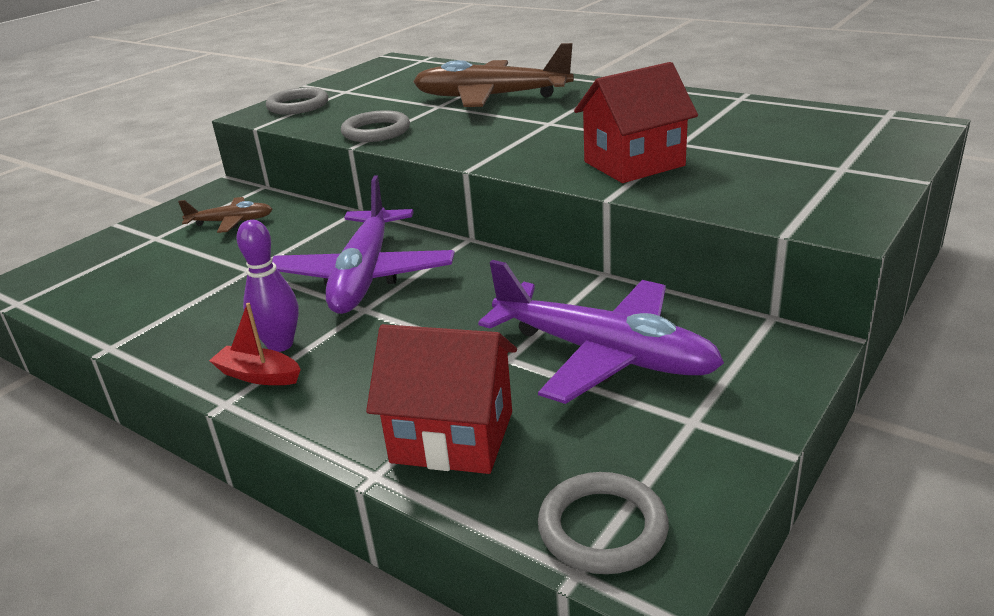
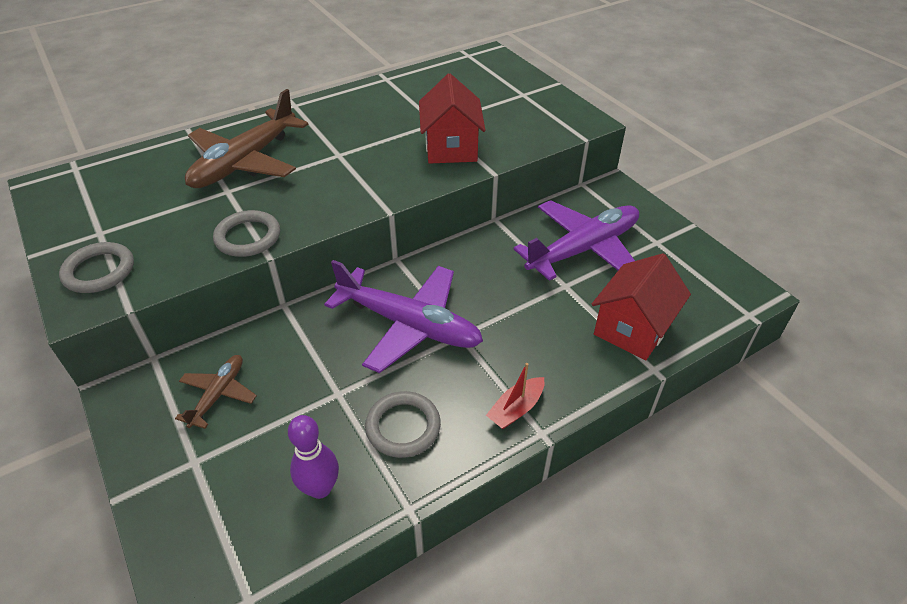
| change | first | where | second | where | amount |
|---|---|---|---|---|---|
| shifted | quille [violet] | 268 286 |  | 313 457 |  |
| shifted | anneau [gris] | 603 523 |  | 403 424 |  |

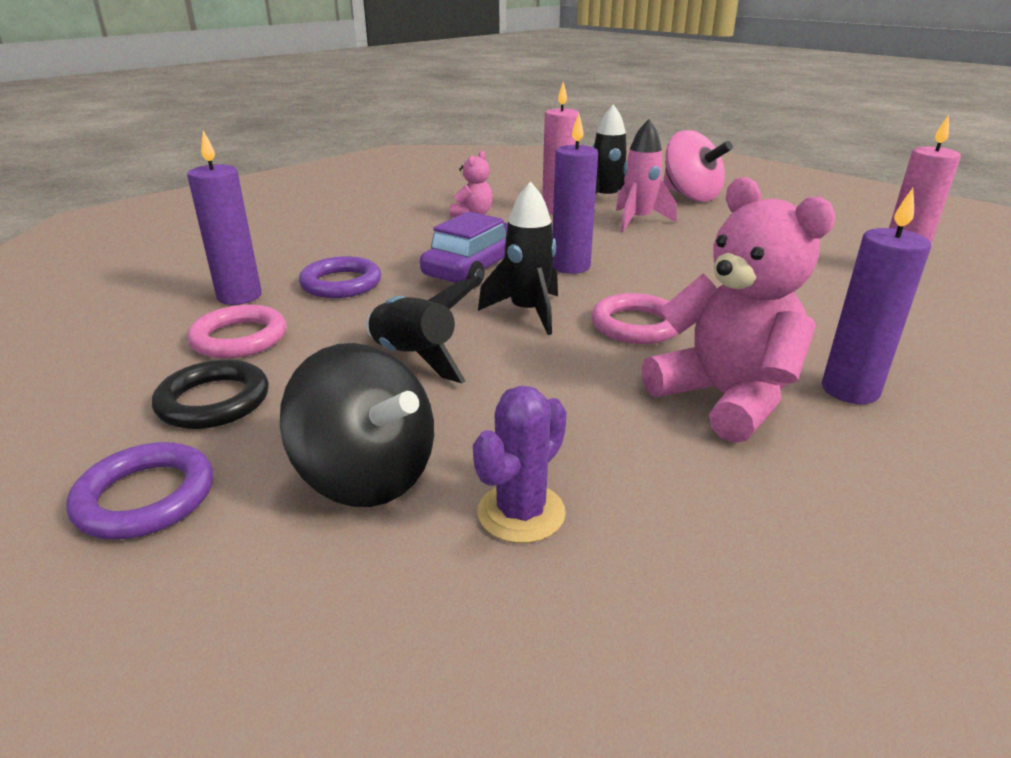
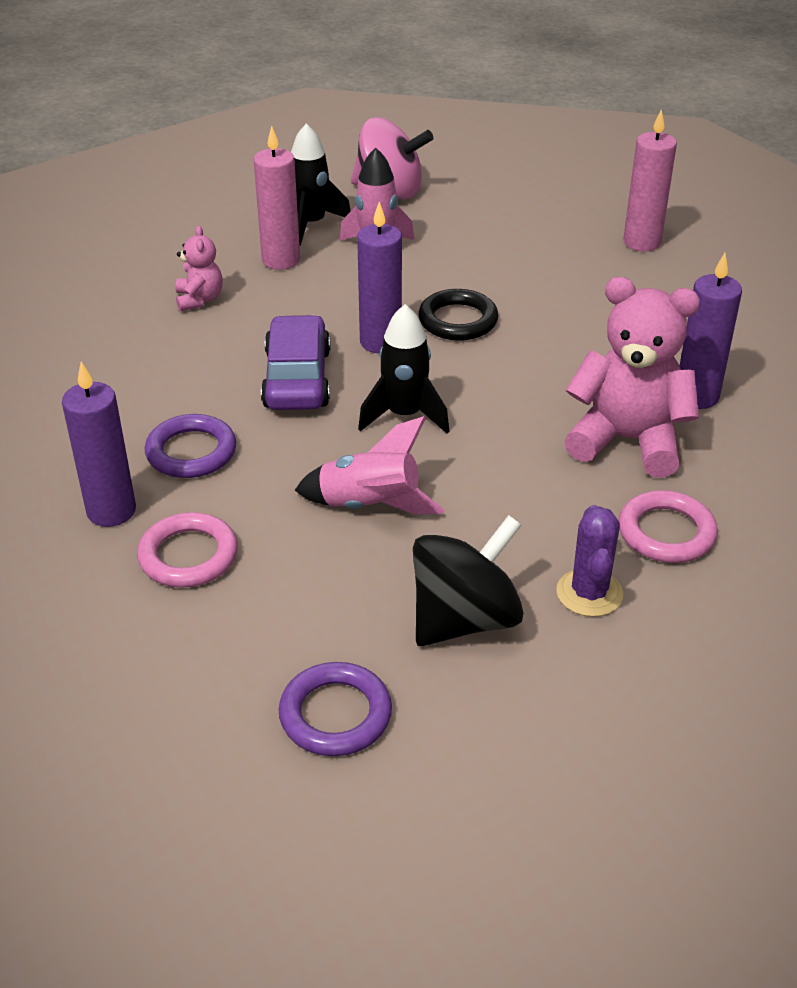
| change | first | where | second | where | amount |
|---|---|---|---|---|---|
| repainted | fusée [noir] | 423 330 | fusée [rose] | 370 465 |  |
| shifted | anneau [rose] | 634 318 |  | 668 526 |  |
| rotated | toupie [noir] | 357 425 |  | 468 580 | 45 degrees counterclockwise |
| shifted | anneau [noir] | 210 394 |  | 458 314 |  |

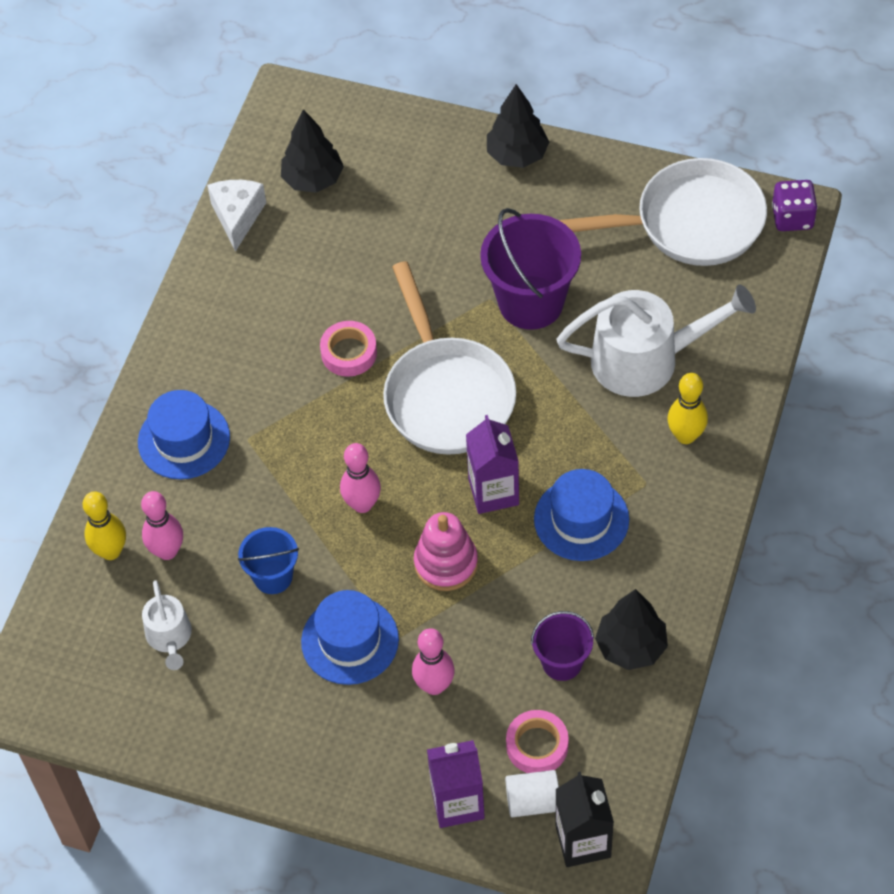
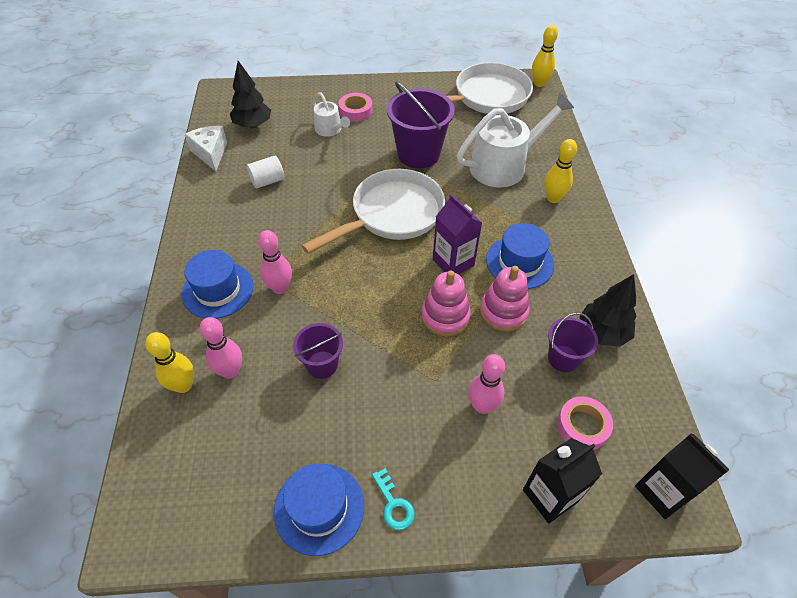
| change | first | where | second | where | amount |
|---|---|---|---|---|---|
| gone | arbre [noir] | 518 126 |  |  |  |
| swapped | dé [violet] | 794 205 | quille [jaune] | 545 56 |  |
| rotated | poêle [blanc] | 449 358 |  | 373 211 | 90 degrees counterclockwise |
| shifted | ruban adhésif [rose] | 348 349 |  | 355 107 |  |
| shifted | quille [rose] | 360 478 |  | 275 262 |  |
| repainted | seau [bleu] | 268 560 | seau [violet] | 318 351 |  |
| shifted | arrosoir [blanc] | 167 625 |  | 331 115 |  |
| shifted | chapeau [bleu] | 350 637 |  | 319 510 |  |
| repainted | brique de lait [violet] | 456 784 | brique de lait [noir] | 562 480 |  |
| shifted | cylindre [blanc] | 532 793 |  | 265 172 |  |
| new |  |  | jouet à empiler [rose] | 505 299 |  |
| new |  |  | clé [turquoise] | 393 499 |  |

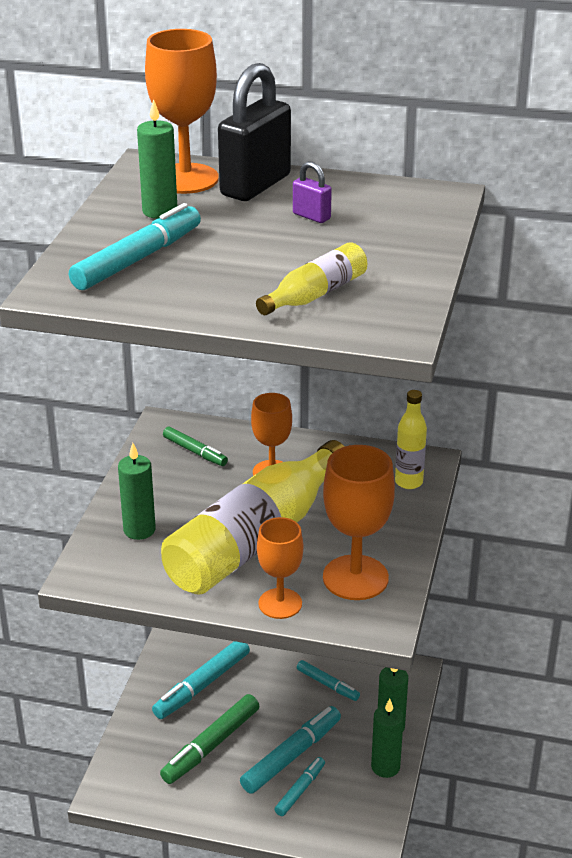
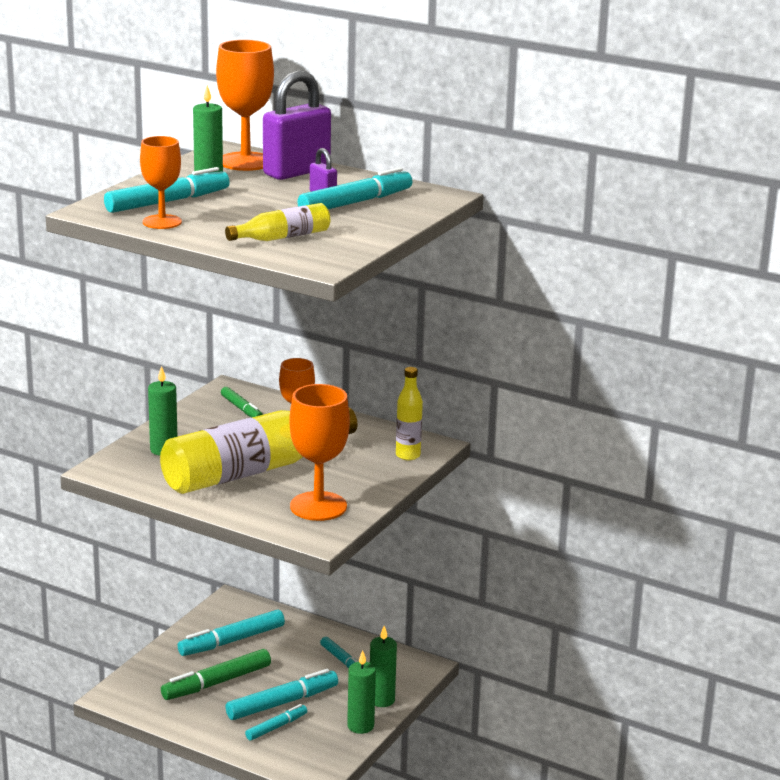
| change | first | where | second | where | amount |
|---|---|---|---|---|---|
| repainted | cadenas [noir] | 254 132 | cadenas [violet] | 297 125 |  |
| shifted | verre à pied [orange] | 280 568 |  | 161 182 |  |
| new |  |  | feutre [turquoise] | 354 188 |  |

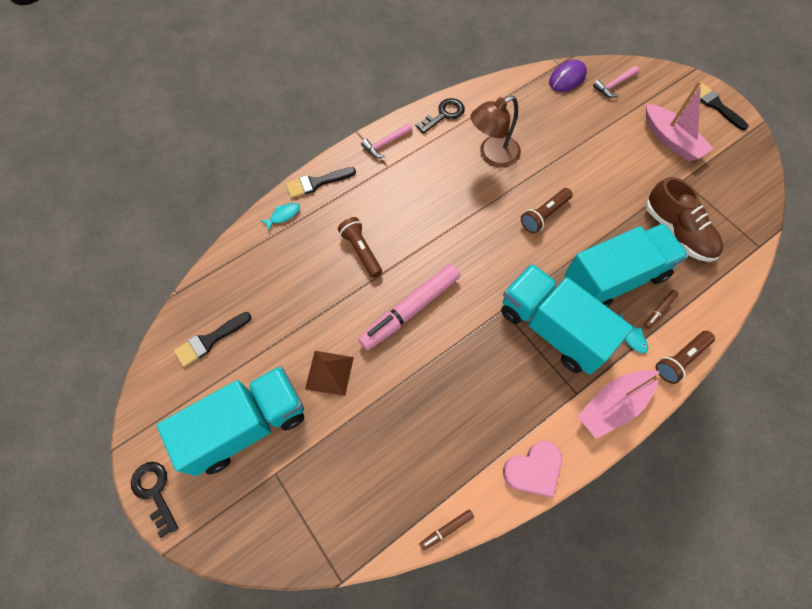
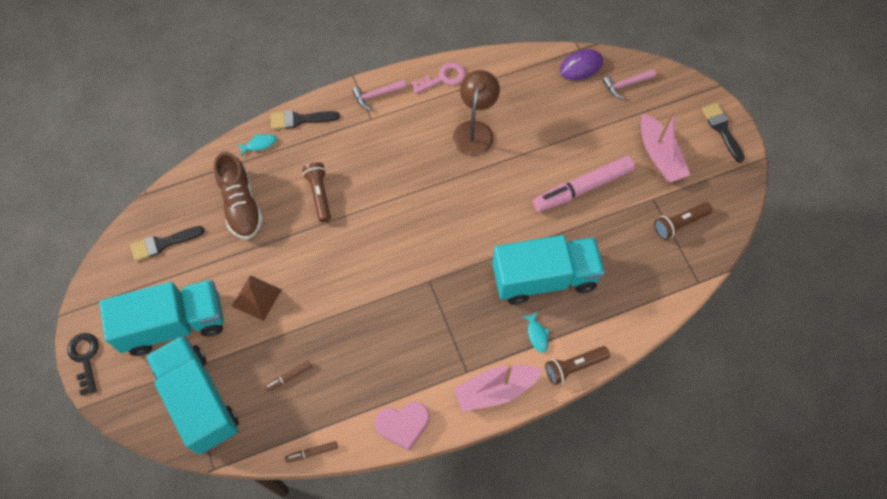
| change | first | where | second | where | amount |
|---|---|---|---|---|---|
| rotated | lampe [marron] | 495 132 |  | 476 113 | 120 degrees clockwise |
| repainted | clé [noir] | 440 116 | clé [rose] | 438 77 |  |
| shifted | chaussure [marron] | 684 219 |  | 238 195 |  |
| shifted | lampe de poche [marron] | 547 210 |  | 683 221 |  |
| shifted | feutre [rose] | 409 307 |  | 584 184 |  |
| shifted | camion [turquoise] | 567 319 |  | 192 395 |  |
| shifted | feutre [marron] | 661 309 |  | 288 376 |  |

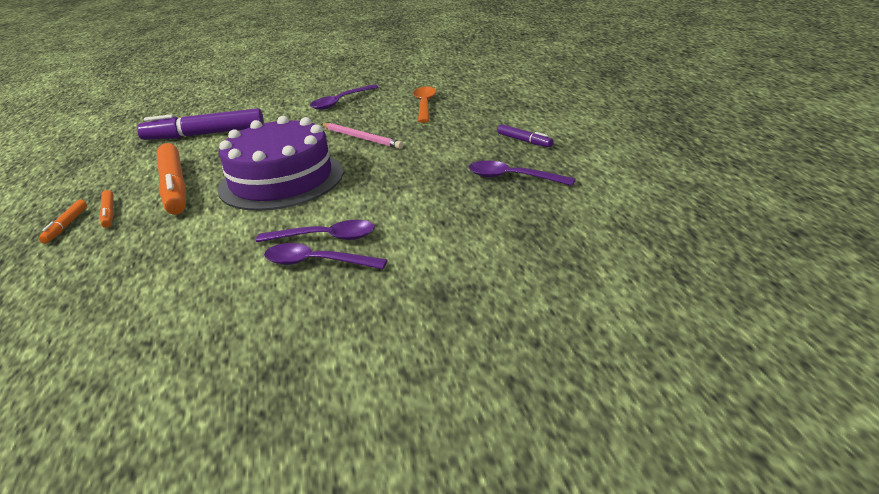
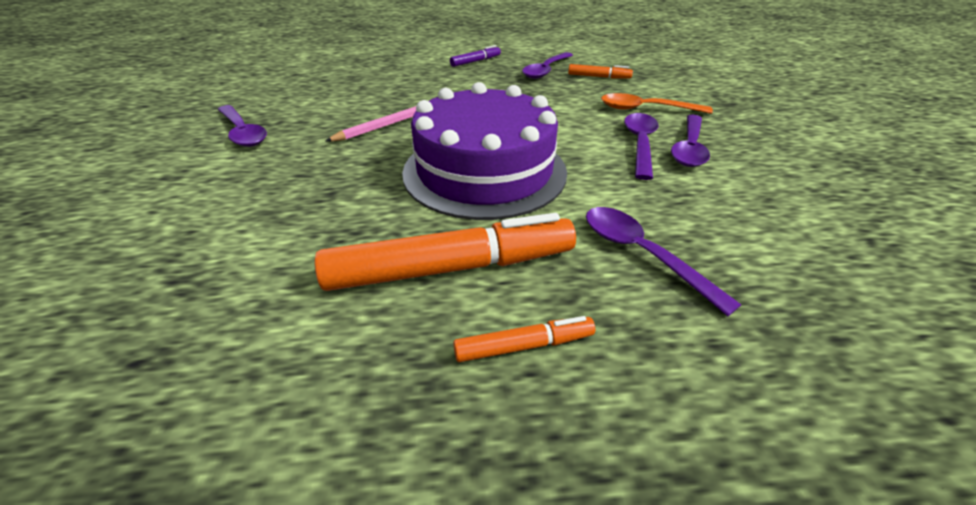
| change | first | where | second | where | amount |
|---|---|---|---|---|---|
| shifted | cuillère [orange] | 424 104 |  | 657 103 |  |
| gone | feutre [violet] | 200 124 |  |  |  |
| shifted | feutre [orange] | 63 222 |  | 600 71 |  |
| new |  |  | cuillère [violet] | 663 261 |  |

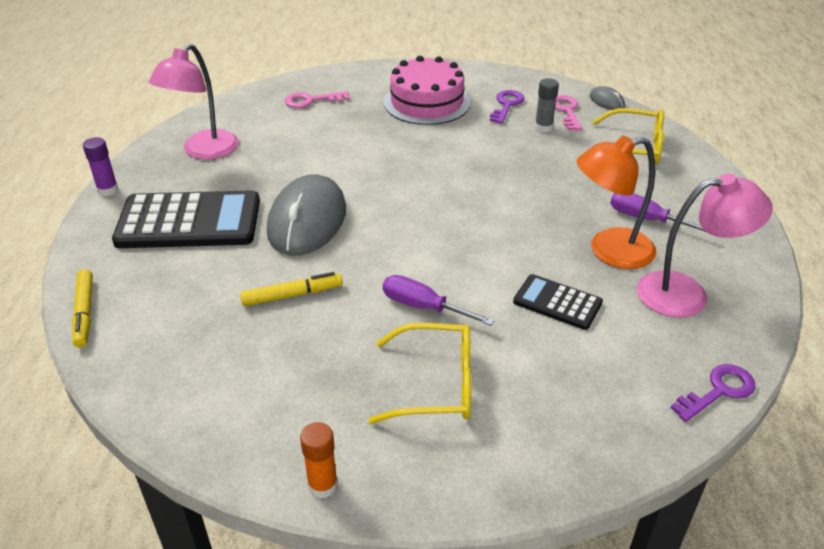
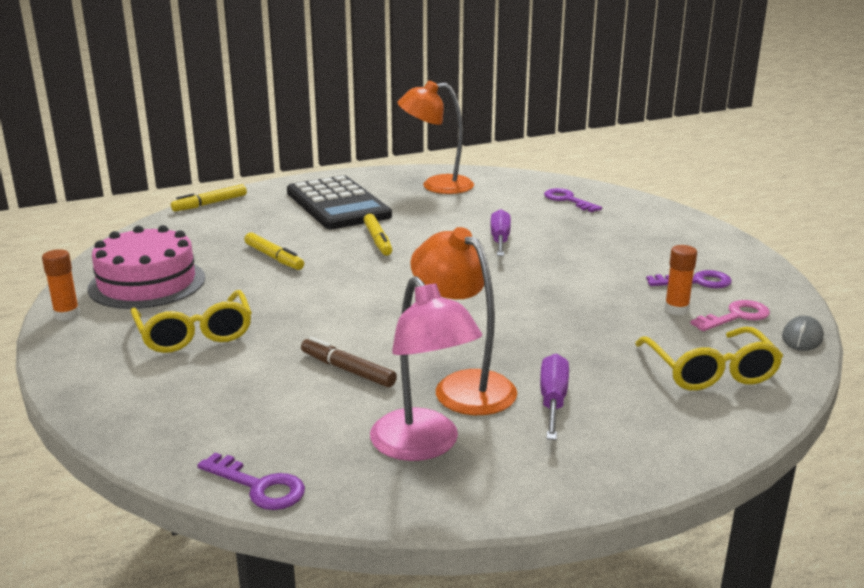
| change | first | where | second | where | amount |
|---|---|---|---|---|---|
| repainted | lampe [rose] | 194 102 | lampe [orange] | 435 137 |  |
| shifted | gâteau [rose] | 427 90 |  | 146 267 |  |
| repainted | bâton de colle [gris] | 547 105 | bâton de colle [orange] | 680 280 |  |
| repainted | clé [rose] | 317 99 | clé [violet] | 573 200 |  |
| gone | bâton de colle [violet] | 100 166 |  |  |  |
| swapped | souris [gris] | 306 215 | feutre [jaune] | 378 234 |  |
| swapped | calculatrice [noir] | 558 302 | feutre [marron] | 349 362 |  |
| shifted | tournevis [violet] | 439 300 |  | 500 232 |  |

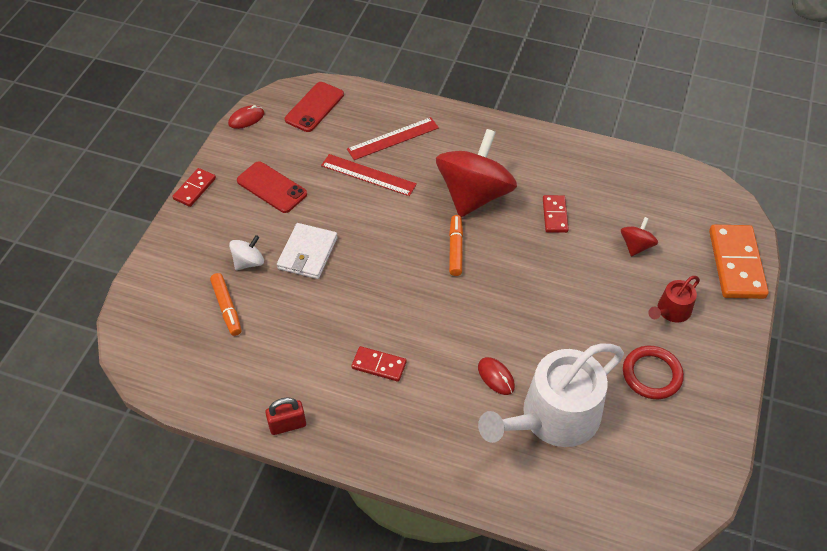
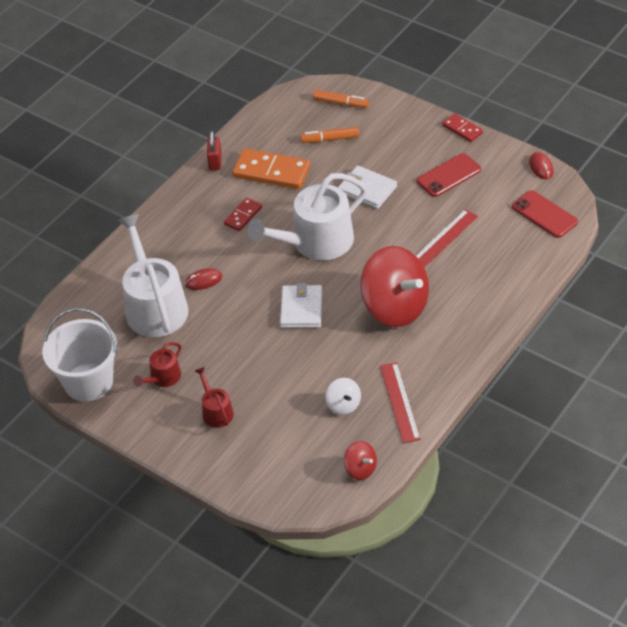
| change | first | where | second | where | amount |
|---|---|---|---|---|---|
| shifted | règle [rouge] | 393 138 |  | 400 402 |  |
| gone | domino [rouge] | 556 214 |  |  |  |
| shifted | feutre [orange] | 456 245 |  | 341 99 |  |
| shifted | toupie [rouge] | 639 237 |  | 360 460 |  |
| shifted | domino [orange] | 739 262 |  | 272 169 |  |
| shifted | toupie [blanc] | 246 252 |  | 343 396 |  |
| swapped | anneau [rouge] | 653 372 | arrosoir [rouge] | 157 364 |  |
| new |  |  | arrosoir [blanc] | 307 216 |  |
| new |  |  | portefeuille [blanc] | 301 305 |  |
| new |  |  | seau [blanc] | 79 355 |  |

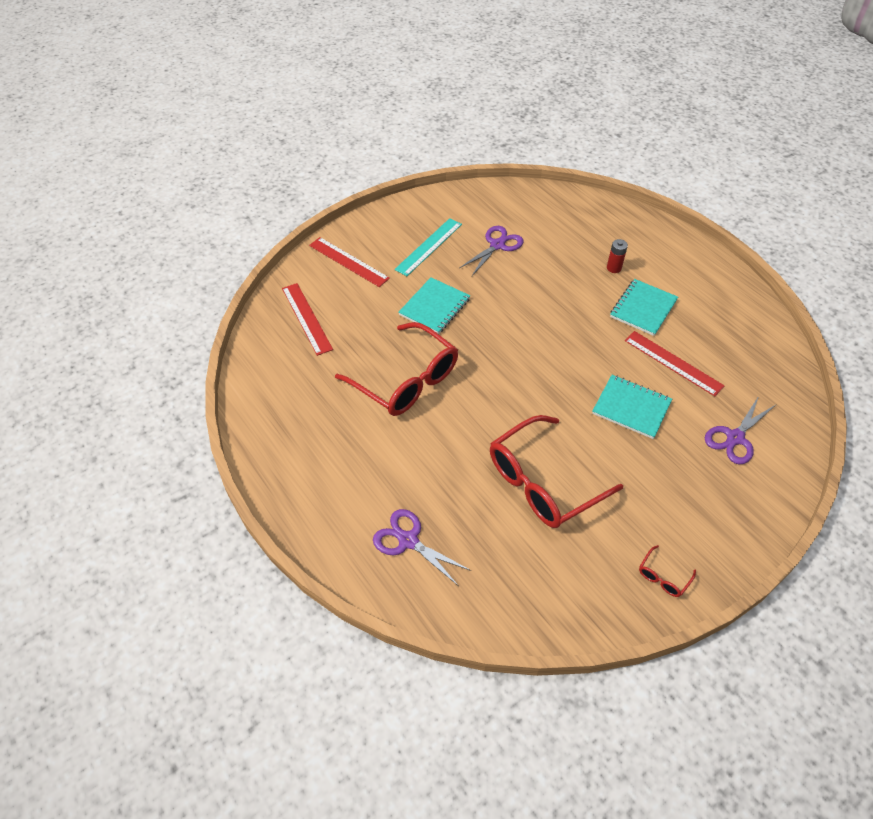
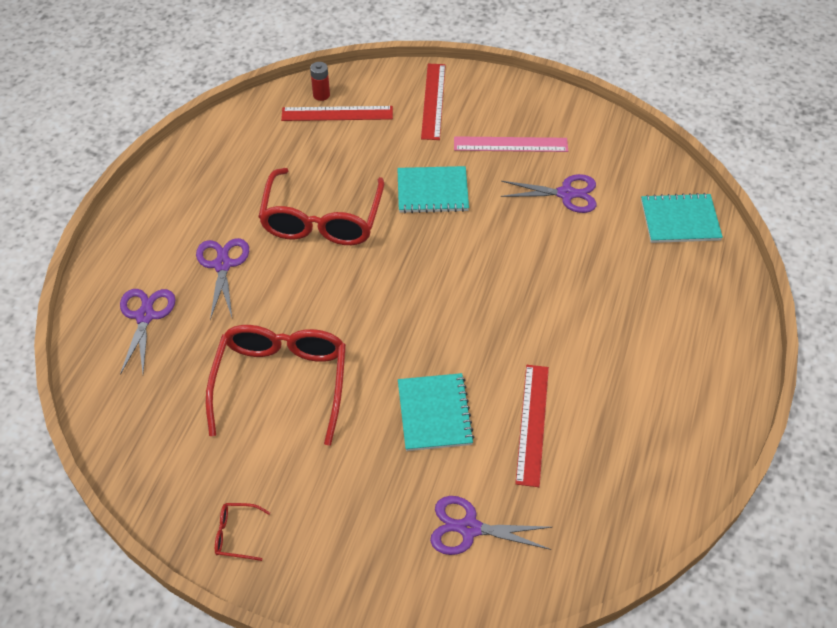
| change | first | where | second | where | amount |
|---|---|---|---|---|---|
| repainted | règle [turquoise] | 428 247 | règle [rose] | 511 144 |  |
| shifted | pile [rouge] | 617 256 |  | 320 81 |  |
| shifted | carnet [turquoise] | 644 307 |  | 682 218 |  |
| rotated | règle [rouge] | 307 319 |  | 337 113 | 60 degrees clockwise |
| rotated | lunettes [rouge] | 556 471 |  | 276 385 | 75 degrees clockwise |
| new |  |  | ciseaux [violet] | 222 279 |  |

